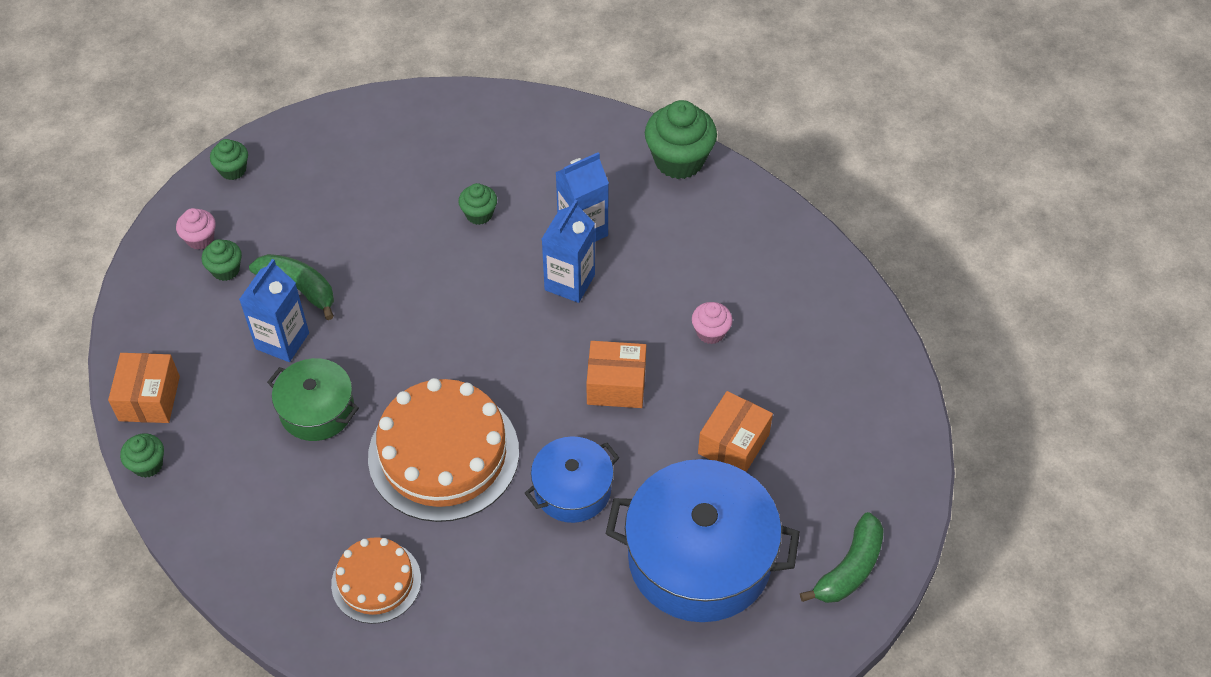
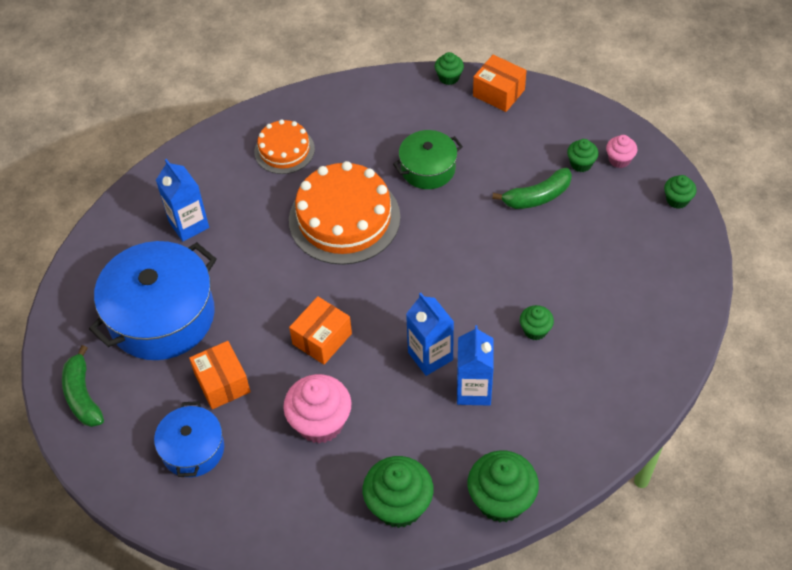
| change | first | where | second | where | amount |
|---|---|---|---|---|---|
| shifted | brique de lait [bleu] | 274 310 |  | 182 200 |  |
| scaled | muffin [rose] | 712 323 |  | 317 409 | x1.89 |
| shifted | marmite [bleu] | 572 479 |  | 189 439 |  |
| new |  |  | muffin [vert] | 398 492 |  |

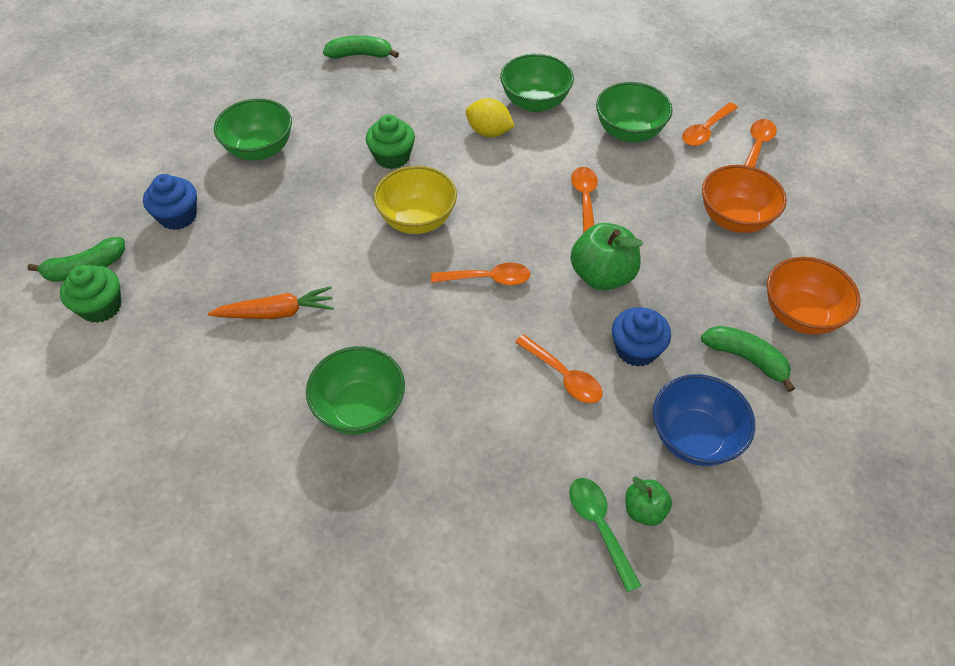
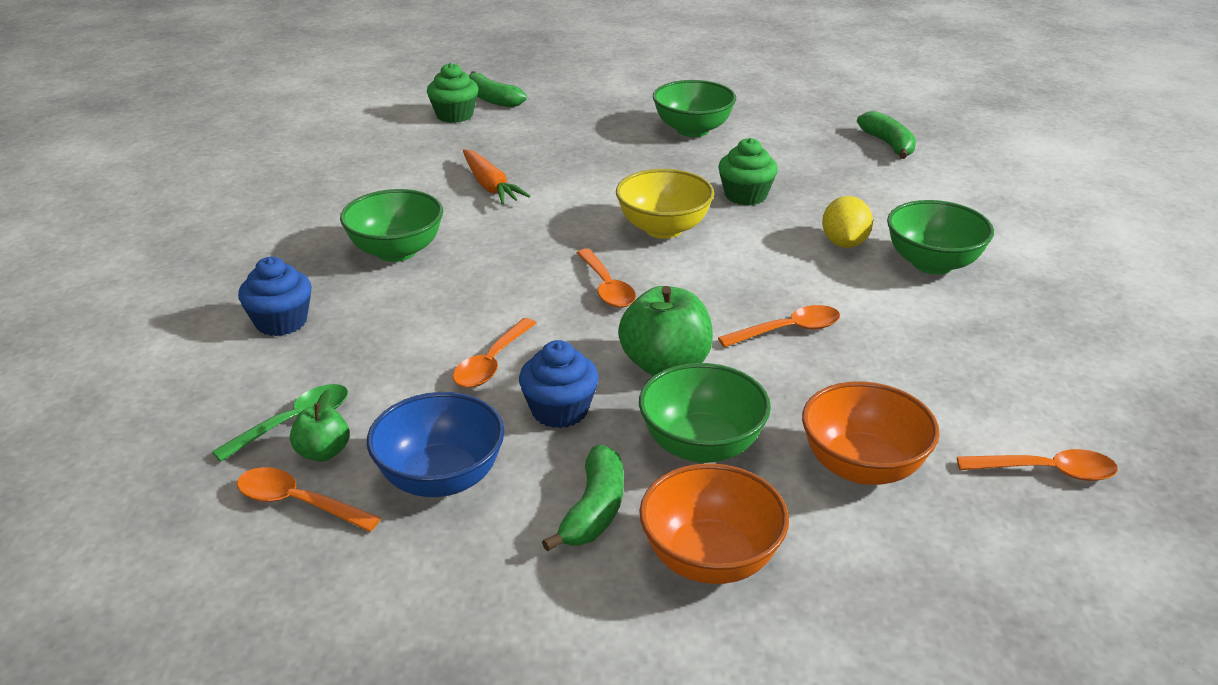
| change | first | where | second | where | amount |
|---|---|---|---|---|---|
| shifted | bol [vert] | 634 112 |  | 705 413 |  |
| shifted | cuillère [orange] | 710 124 |  | 309 499 |  |
| shifted | muffin [bleu] | 170 202 |  | 275 296 |  |

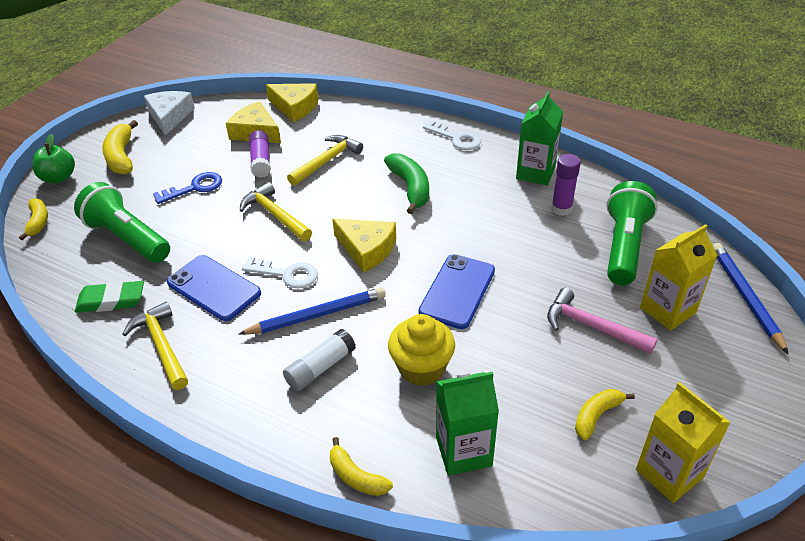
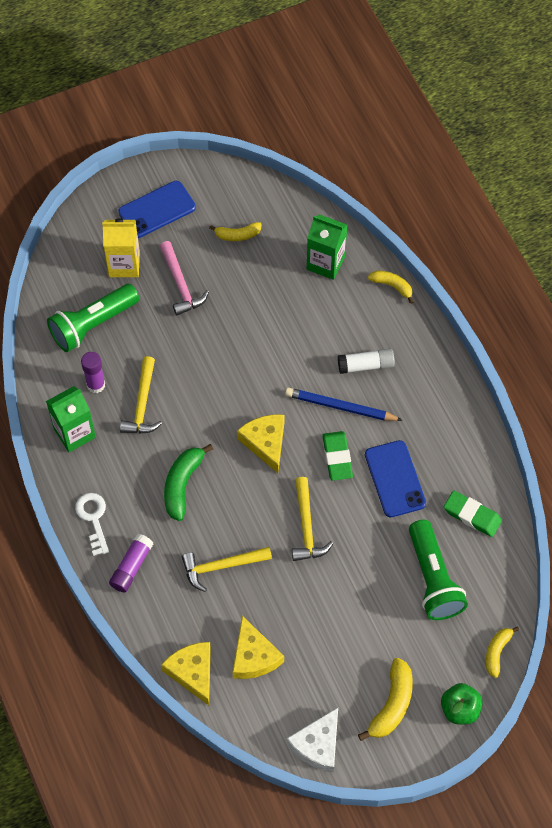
| change | first | where | second | where | amount |
|---|---|---|---|---|---|
| shifted | bâton de colle [violet] | 260 154 |  | 131 563 |  |
| gone | clé [bleu] | 187 188 |  |  |  |
| gone | crayon [bleu] | 751 298 |  |  |  |
| shifted | téléphone [bleu] | 456 291 |  | 157 209 |  |
| swapped | clé [blanc] | 280 272 | gomme [vert] | 338 456 |  |
| shifted | marteau [jaune] | 155 345 |  | 141 395 |  |
| gone | muffin [jaune] | 421 350 |  |  |  |
| gone | brique de lait [jaune] | 683 442 |  |  |  |
| rotated | banane [jaune] | 361 466 |  | 390 287 | 45 degrees counterclockwise |

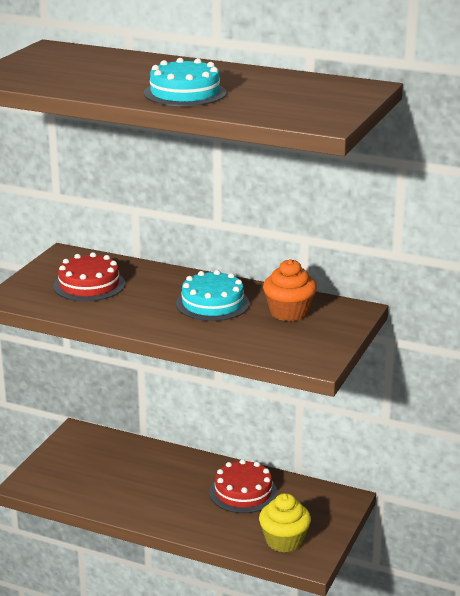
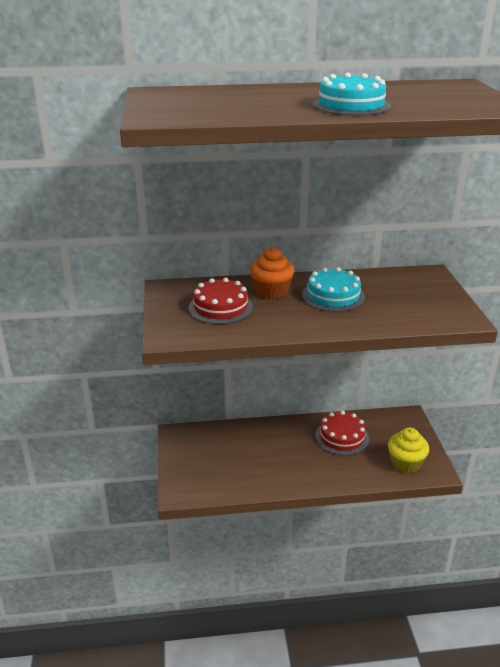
| change | first | where | second | where | amount |
|---|---|---|---|---|---|
| shifted | muffin [orange] | 290 290 |  | 272 273 |  |

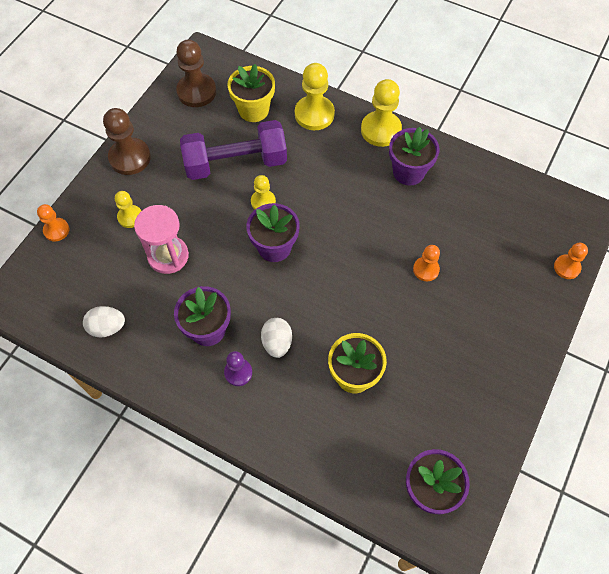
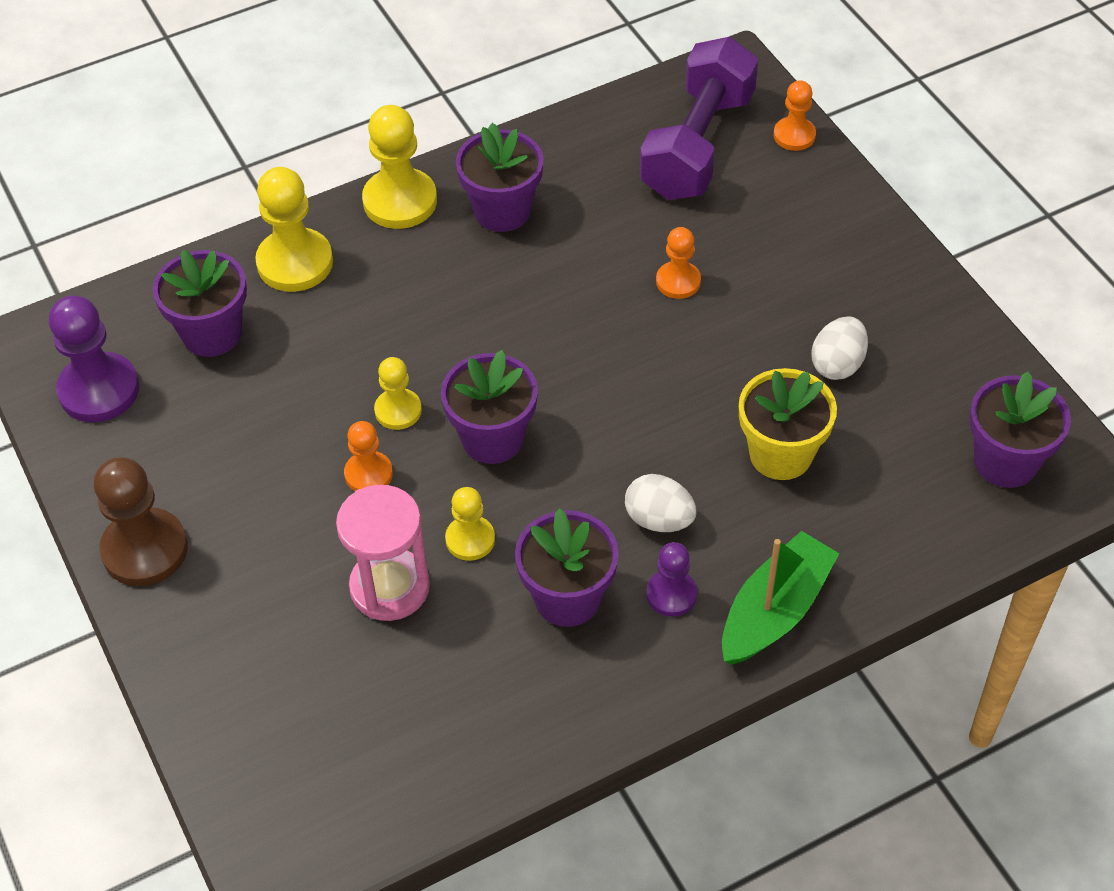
| change | first | where | second | where | amount |
|---|---|---|---|---|---|
| repainted | pion [marron] | 196 73 | pion [violet] | 94 358 |  |
| repainted | pot de fleurs [jaune] | 251 93 | pot de fleurs [violet] | 200 303 |  |
| shifted | haltère [violet] | 233 150 |  | 699 118 |  |
| shifted | pion [jaune] | 128 209 |  | 470 524 |  |
| shifted | pion [orange] | 53 222 |  | 368 456 |  |
| shifted | œuf [blanc] | 104 322 |  | 839 348 |  |
| new |  |  | bateau [vert] | 781 598 |  |

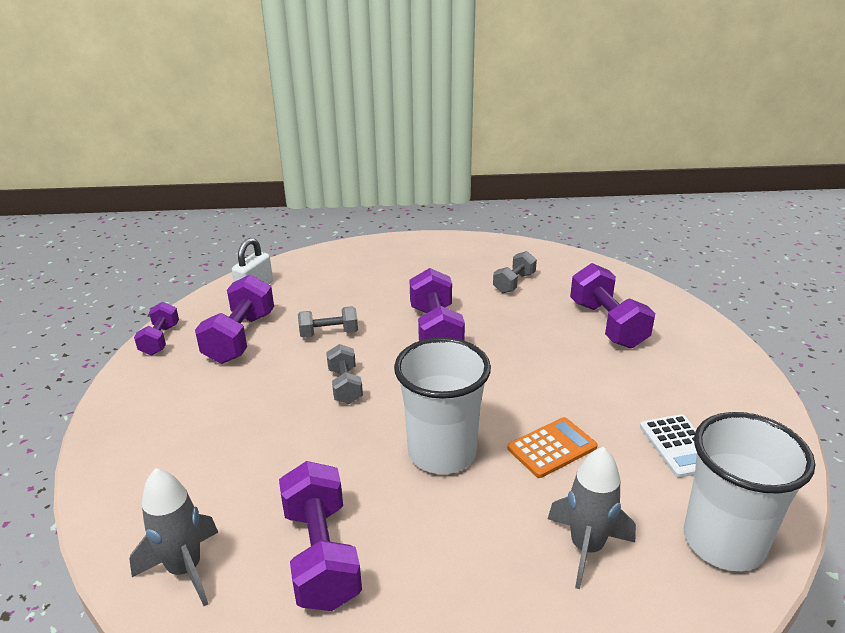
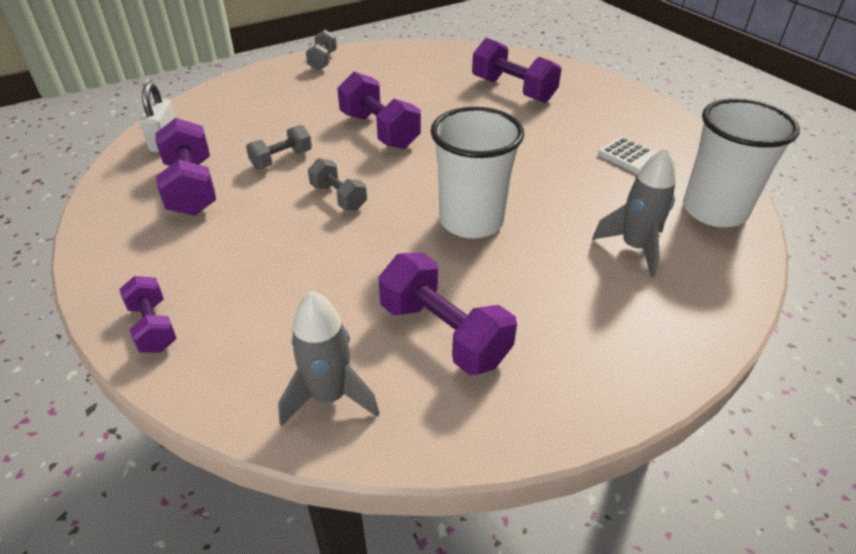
| change | first | where | second | where | amount |
|---|---|---|---|---|---|
| shifted | haltère [gris] | 515 272 |  | 321 50 |  |
| shifted | haltère [violet] | 156 328 |  | 148 314 |  |
| gone | calculatrice [orange] | 553 447 |  |  |  |

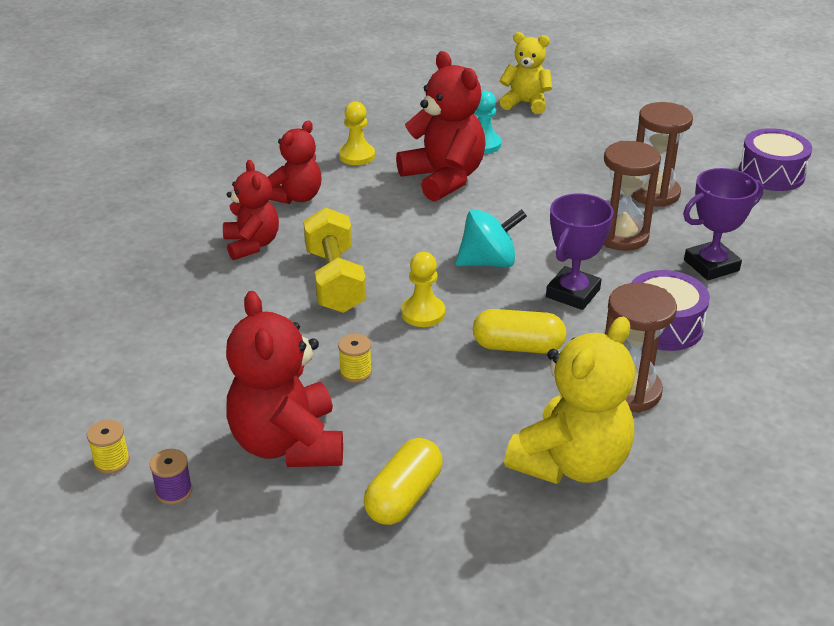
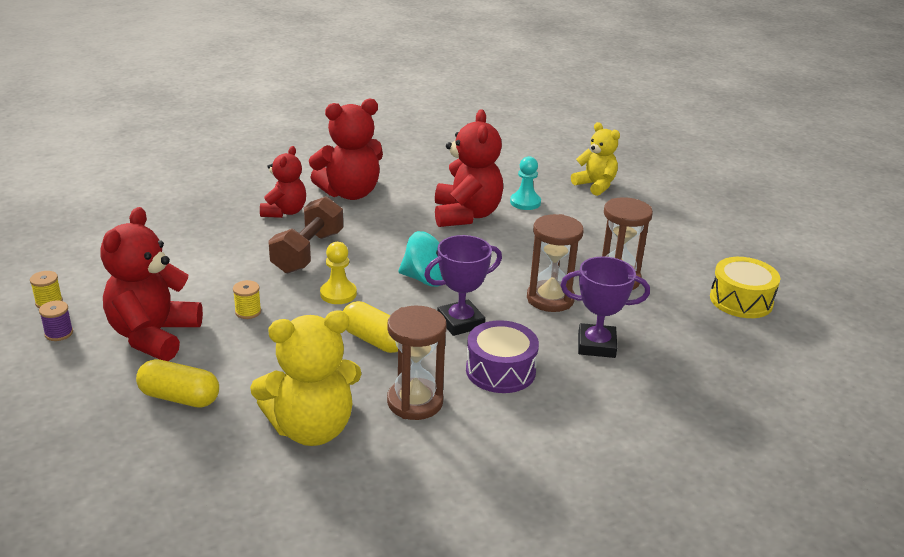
| change | first | where | second | where | amount |
|---|---|---|---|---|---|
| gone | pion [jaune] | 357 133 |  |  |  |
| scaled | ours en peluche [rouge] | 294 162 |  | 346 149 | x1.57 |
| repainted | tambour [violet] | 775 159 | tambour [jaune] | 745 287 |  |
| repainted | haltère [jaune] | 334 260 | haltère [marron] | 305 235 |  |
| rotated | gélule [jaune] | 403 481 |  | 177 383 | 45 degrees clockwise |

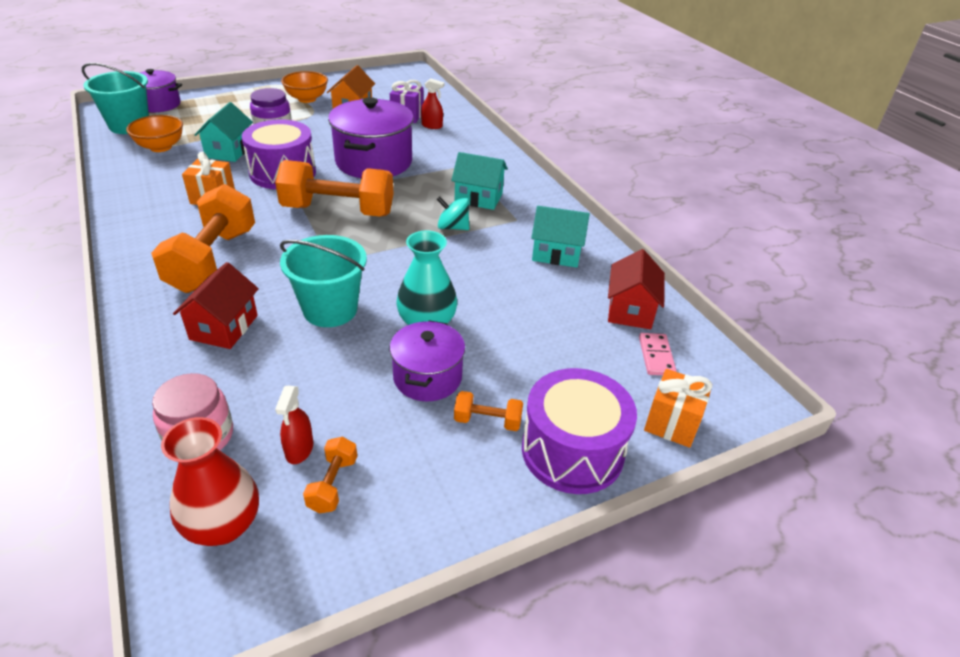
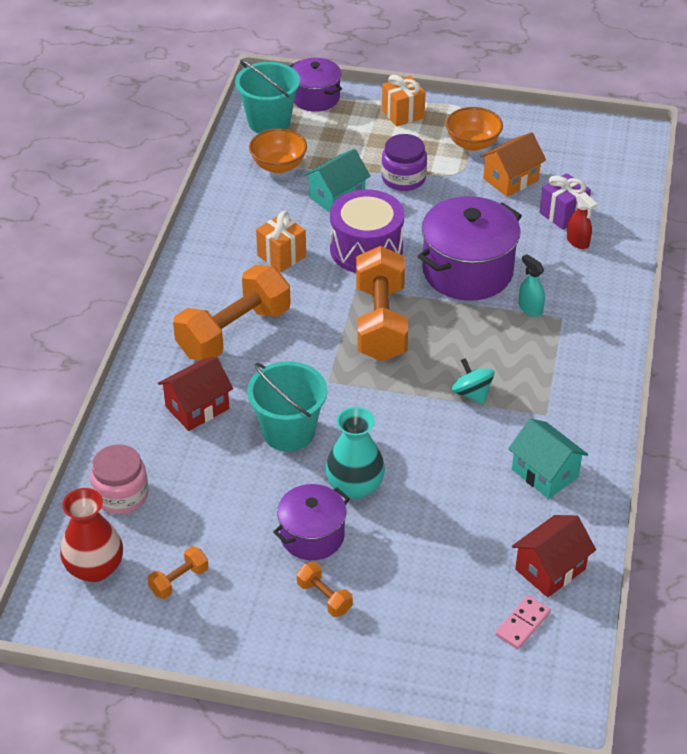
| change | first | where | second | where | amount |
|---|---|---|---|---|---|
| gone | maison [turquoise] | 479 181 |  |  |  |
| rotated | haltère [orange] | 334 188 |  | 382 303 | 45 degrees clockwise |
| gone | tambour [violet] | 579 431 |  |  |  |
| shifted | cadeau [orange] | 678 408 |  | 404 101 |  |
| gone | vaporisateur [rouge] | 294 425 |  |  |  |
| new |  |  | vaporisateur [turquoise] | 532 285 |  |

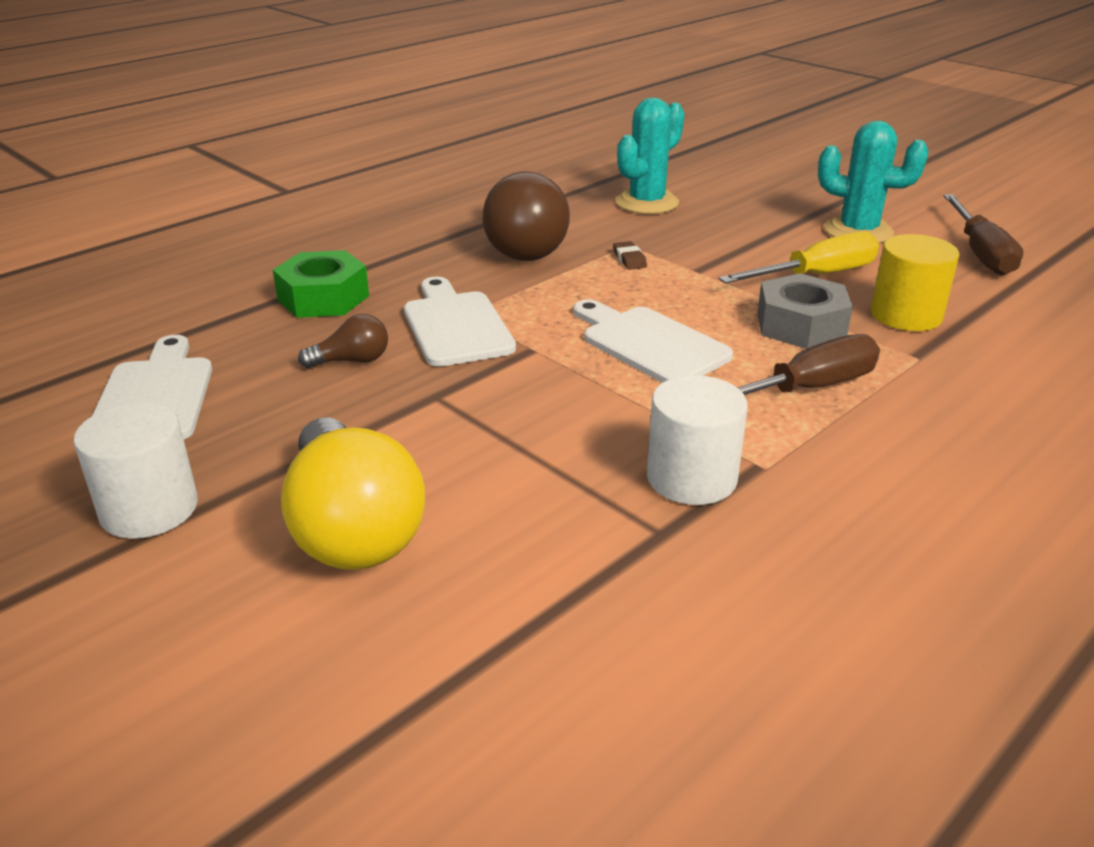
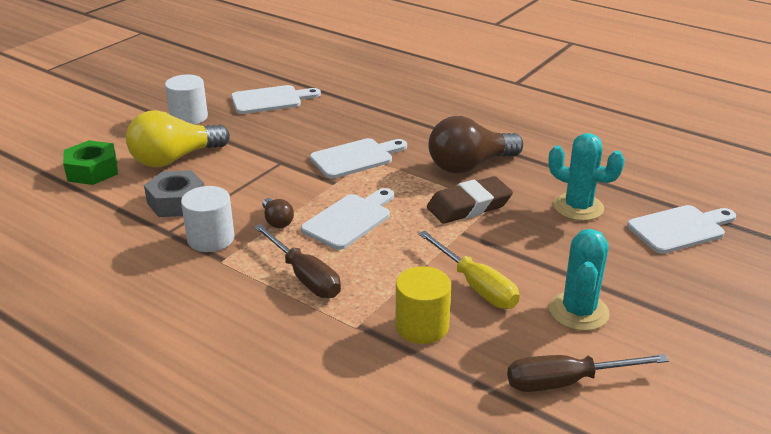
| change | first | where | second | where | amount |
|---|---|---|---|---|---|
| scaled | gomme [marron] | 630 255 |  | 470 200 | x2.46 |
| shifted | écrou [vert] | 321 284 |  | 90 162 |  |
| shifted | écrou [gris] | 805 311 |  | 174 193 |  |
| shifted | ampoule [marron] | 343 341 |  | 278 213 |  |
| new |  |  | planche à découper [blanc] | 681 229 |  |

